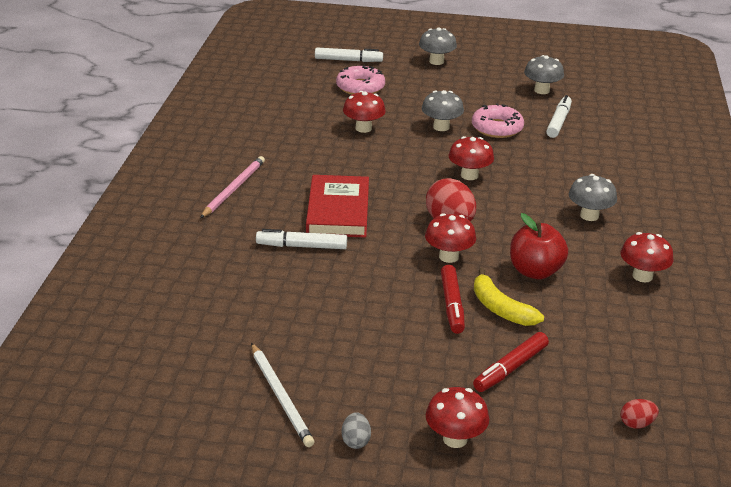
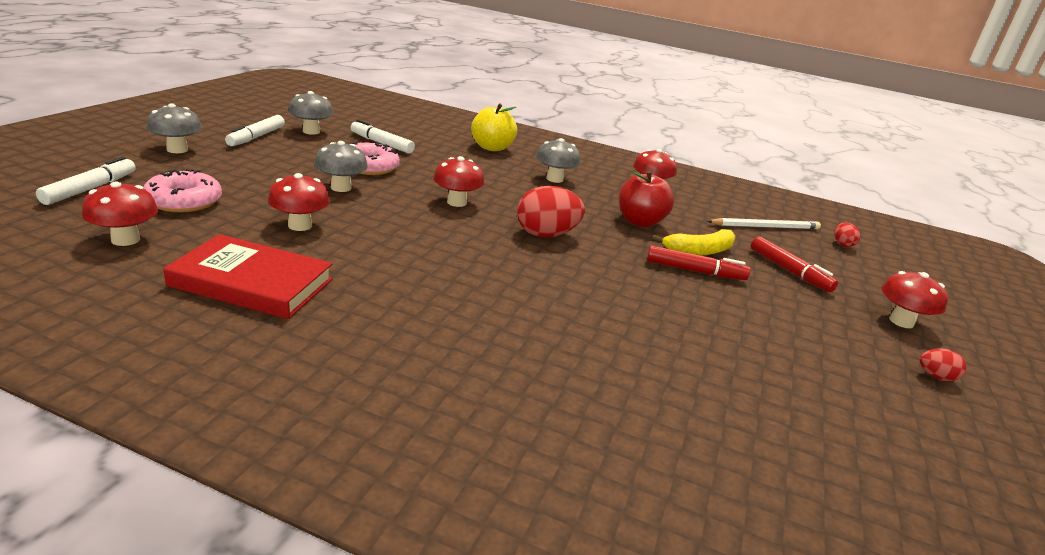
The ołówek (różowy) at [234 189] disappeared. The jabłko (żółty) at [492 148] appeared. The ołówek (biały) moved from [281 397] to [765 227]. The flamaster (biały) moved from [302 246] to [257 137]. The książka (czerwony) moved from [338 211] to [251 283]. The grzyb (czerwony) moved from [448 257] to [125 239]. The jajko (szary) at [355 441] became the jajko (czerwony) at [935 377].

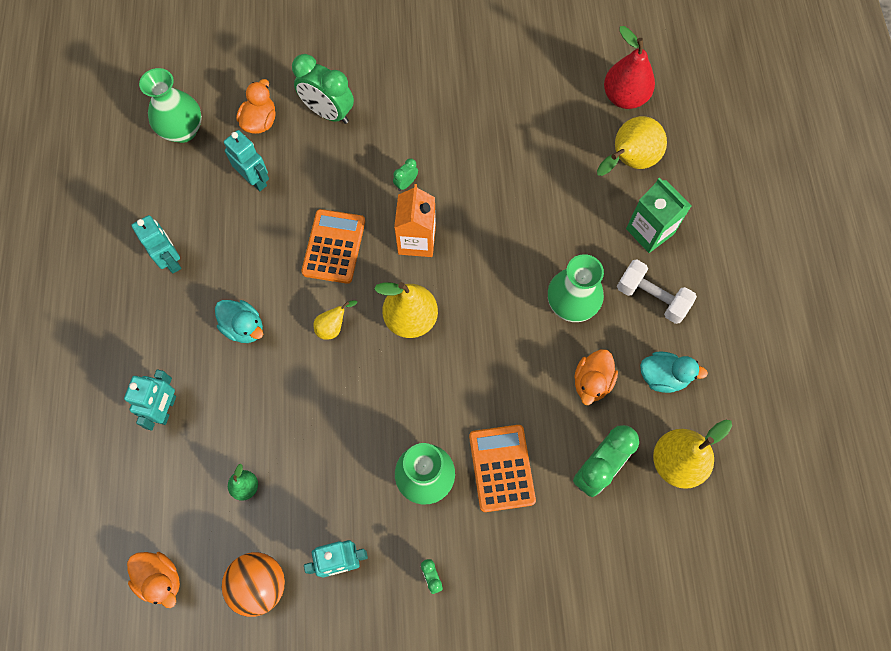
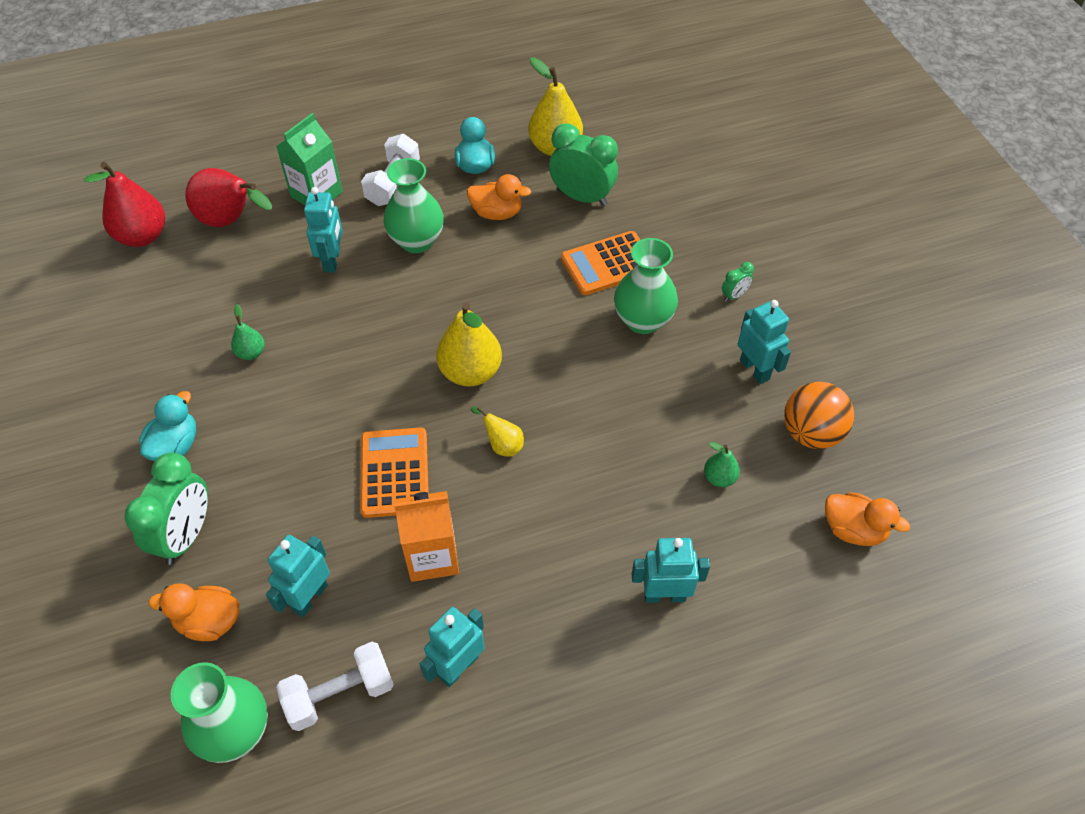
The budzik (zielony) at [406 183] disappeared. The gruszka (zielony) at [251 353] appeared. The hantel (biały) at [340 694] appeared. The robot (turkusowy) at [332 260] appeared. The kaczka (turkusowy) moved from [244 327] to [175 446]. The karton mleka (pomarańczowy) moved from [416 240] to [432 556]. The gruszka (żółty) at [628 162] became the gruszka (czerwony) at [231 221]. The kaczka (pomarańczowy) at [161 579] turned 90 degrees clockwise. The kalkulator (pomarańczowy) at [334 246] turned 90 degrees clockwise.

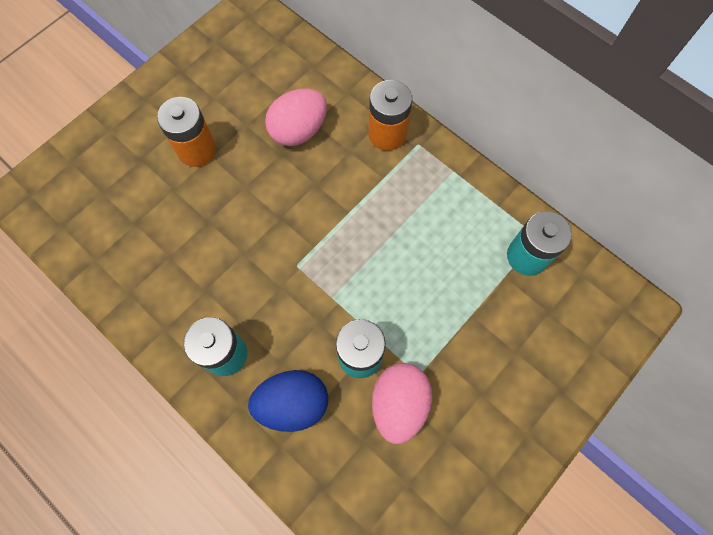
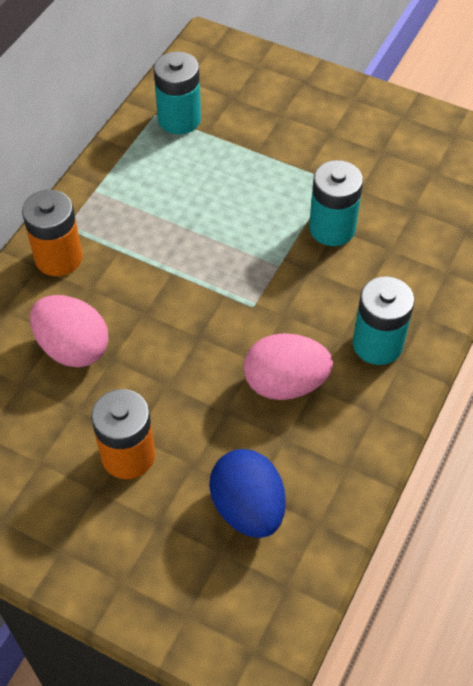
The jajko (niebieski) moved from [293 403] to [248 508]. The jajko (różowy) moved from [399 404] to [285 383].

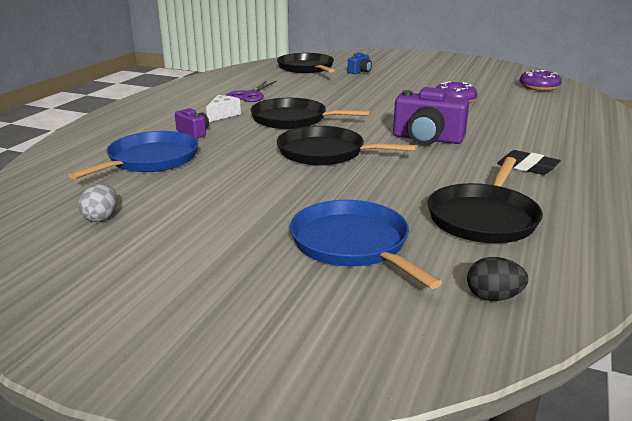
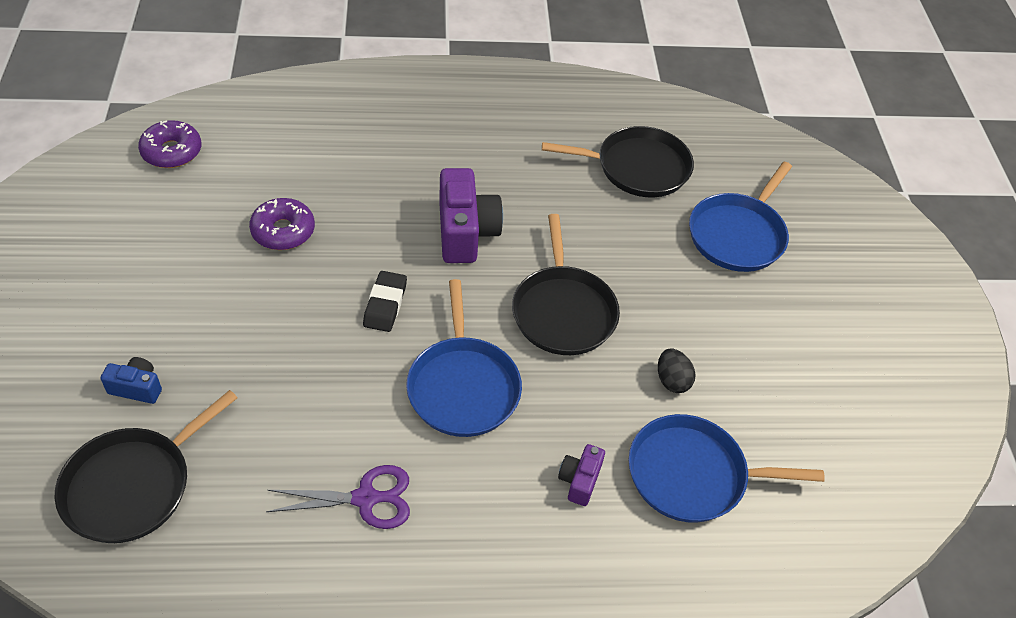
The jajko (szary) at [101 217] disappeared. The ser (biały) at [222 115] disappeared. The jajko (czarny) moved from [493 297] to [672 381]. The gumka do mazania (czarny) moved from [527 167] to [385 304]. The patelnia (czarny) at [293 119] became the patelnia (niebieski) at [463 386].

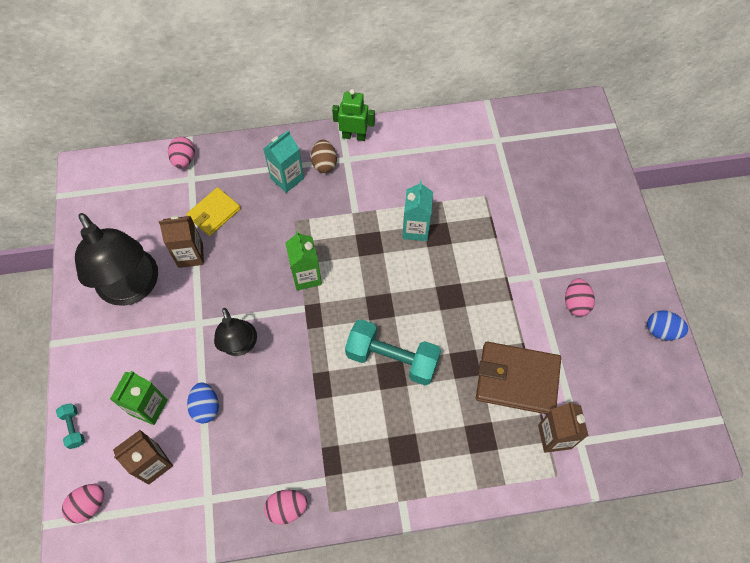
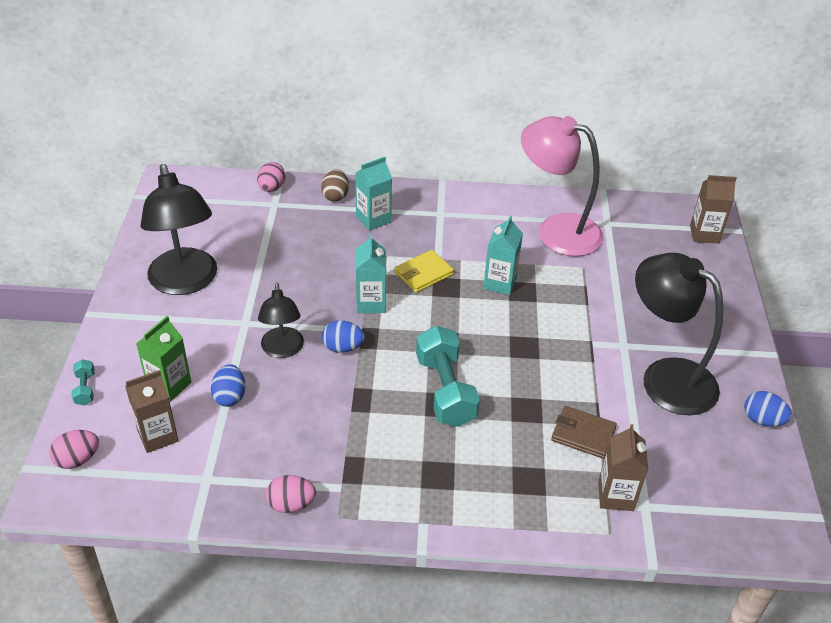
The robot (zielony) at [354 136] disappeared. The jajko (niebieski) at [342 347] appeared. The lampka (różowy) at [556 230] appeared. The karton mleka (brązowy) moved from [190 255] to [704 234]. The portfel (żółty) moved from [214 213] to [423 273]. The jajko (brązowy) moved from [324 163] to [335 196]. The jajko (różowy) at [575 303] was replaced by the lampka (czarny) at [666 377]. The karton mleka (zielony) at [306 276] became the karton mleka (turkusowy) at [371 303]. The hantel (turkusowy) at [392 358] turned 45 degrees clockwise. The portfel (brązowy) at [517 379] changed to 0.62 times the size.

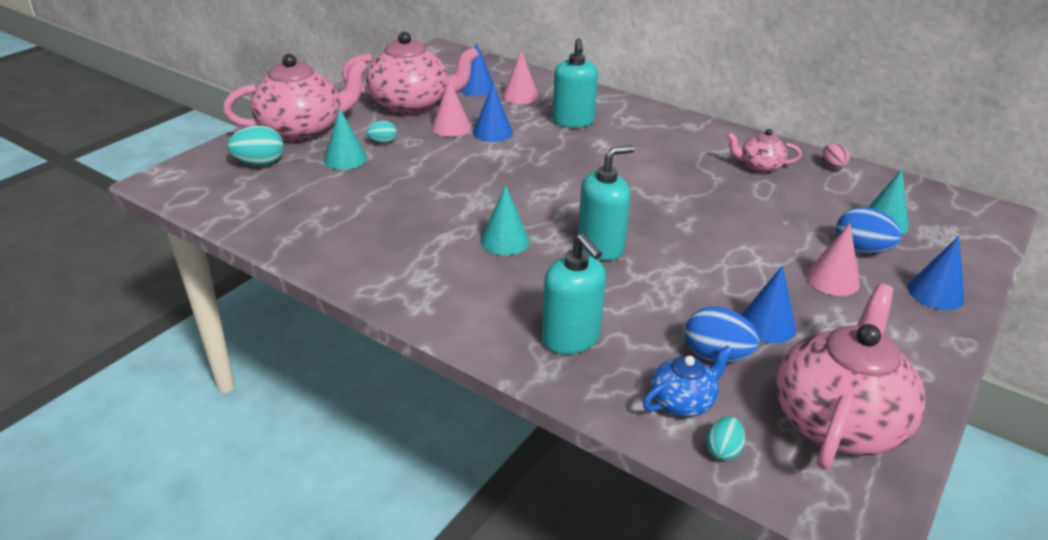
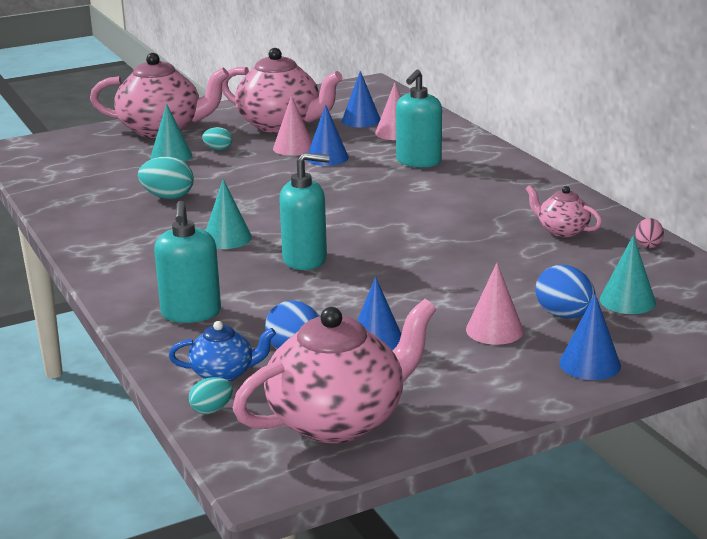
The jajko (turkusowy) moved from [260 164] to [168 197].

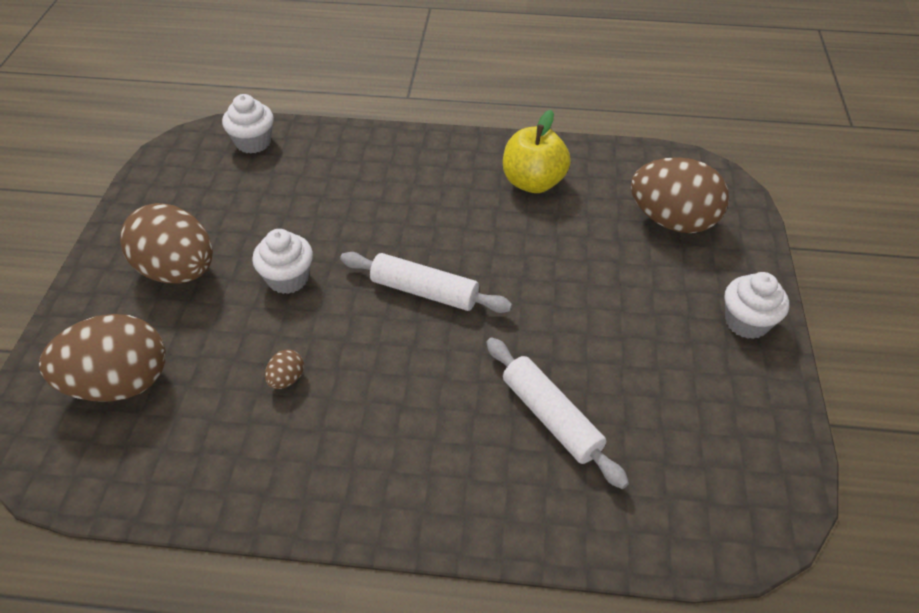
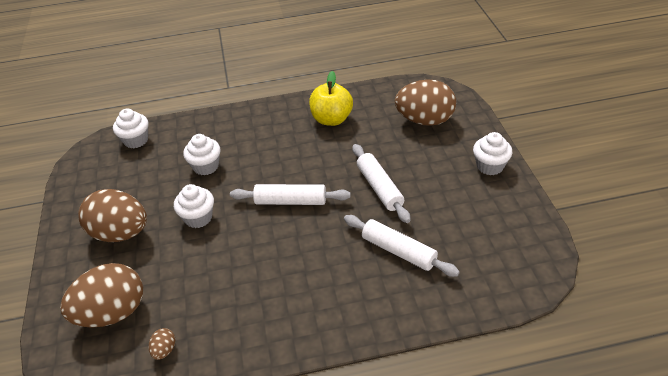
The muffinka (biały) at [206 166] appeared. The wałek do ciasta (biały) at [379 188] appeared. The jajko (brązowy) moved from [286 379] to [164 350].

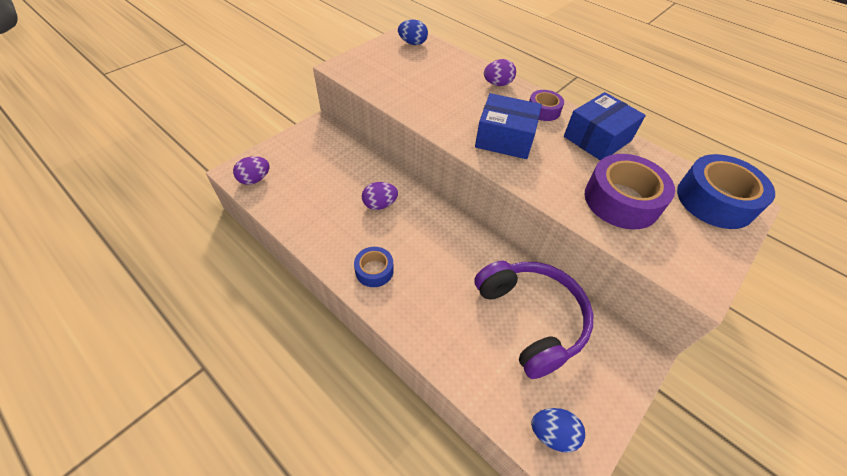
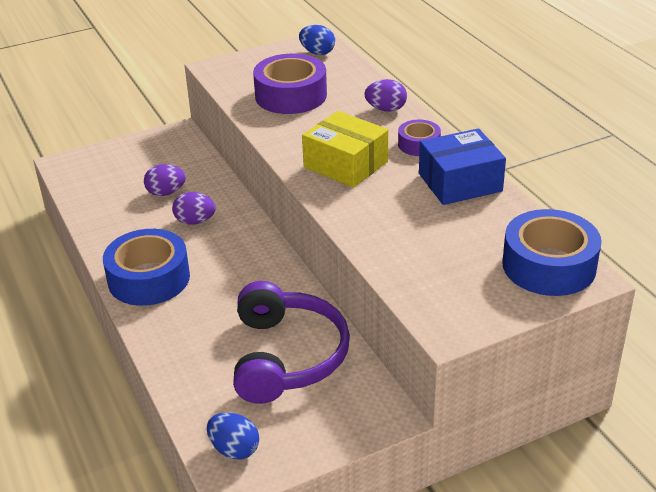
The jajko (fioletowy) moved from [255 179] to [166 193]. The taśma klejąca (fioletowy) moved from [621 200] to [291 95]. The pudełko (niebieski) at [504 138] became the pudełko (żółty) at [346 164]. The taśma klejąca (niebieski) at [374 270] changed to 1.85 times the size.

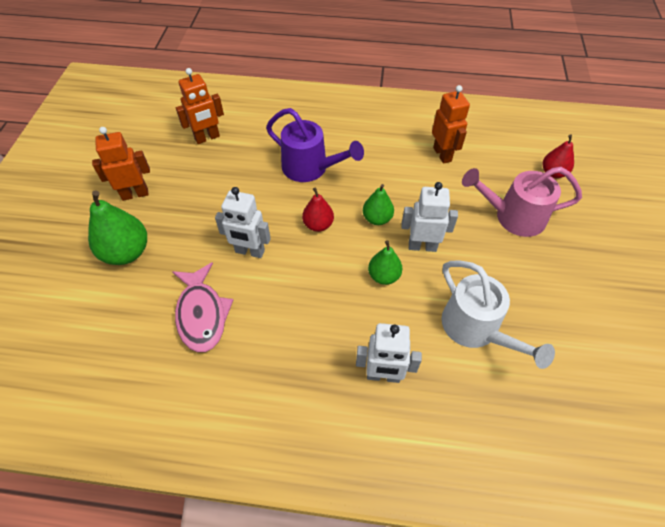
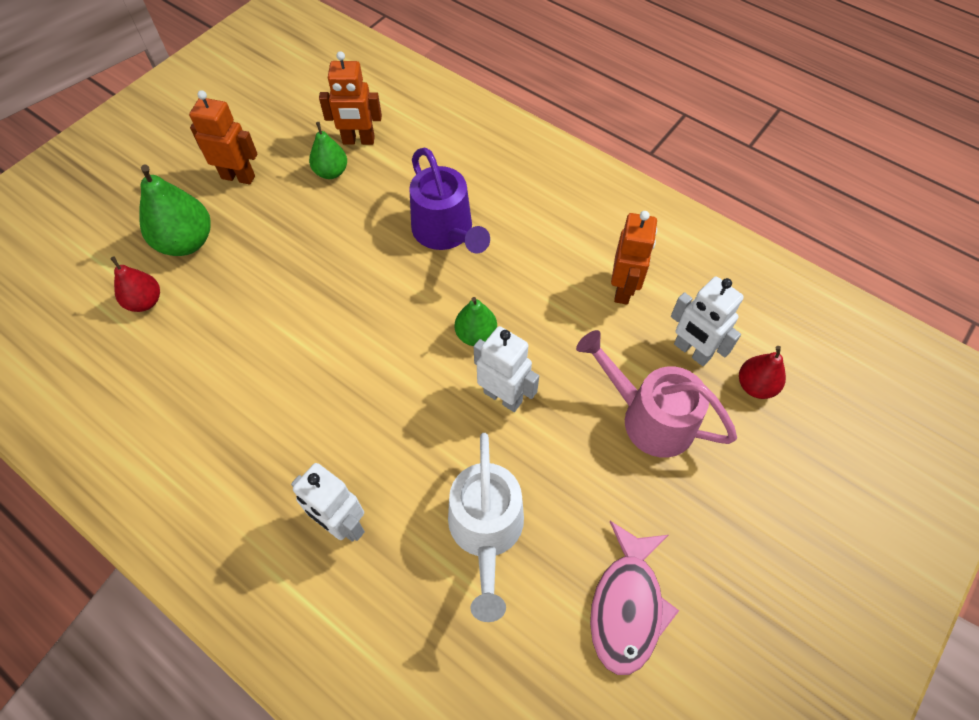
The ryba (różowy) moved from [202 314] to [627 605]. The robot (biały) moved from [249 251] to [691 351]. The gruszka (czerwony) moved from [318 225] to [145 302]. The gruszka (zielony) moved from [384 276] to [331 172].

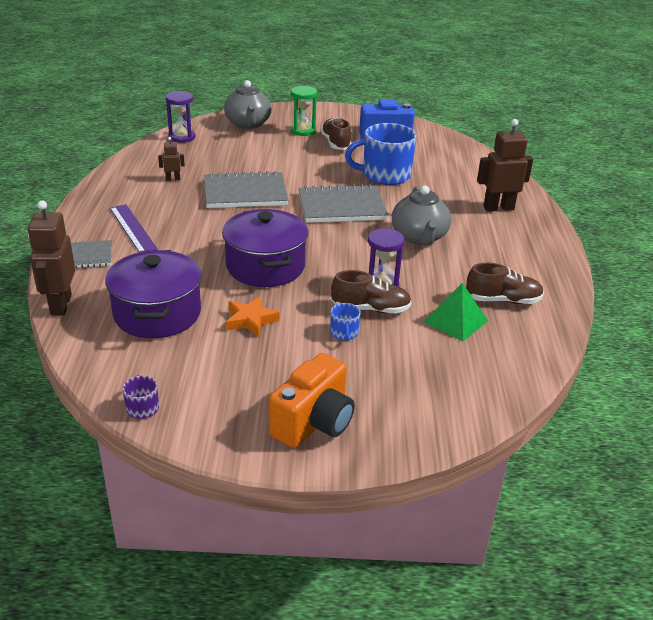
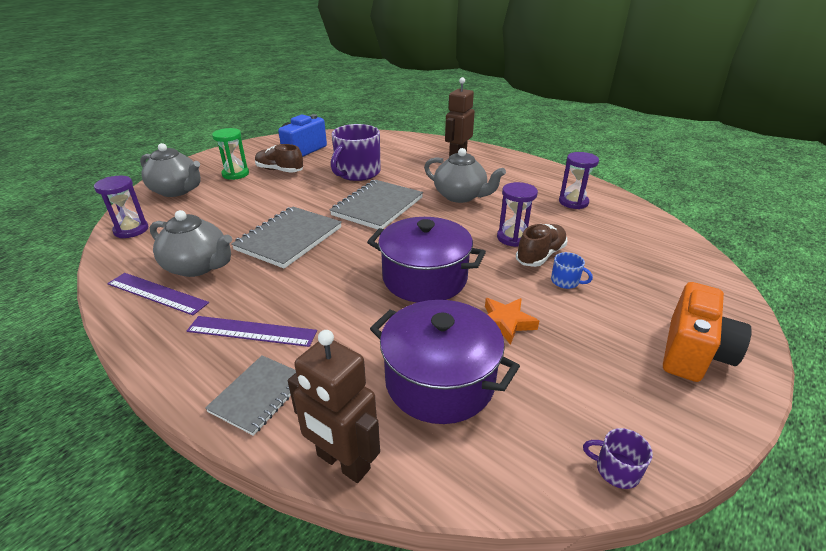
The piramida (zielony) at [455 321] disappeared. The linijka (fioletowy) at [157 293] appeared. The robot (brązowy) at [173 179] was replaced by the imbryk (szary) at [198 266]. The but (brązowy) at [502 300] was replaced by the klepsydra (fioletowy) at [573 202]. The kubek (niebieski) at [384 175] became the kubek (fioletowy) at [357 173]. The aparat fotograficzny (pomarańczowy) at [314 422] turned 45 degrees clockwise.

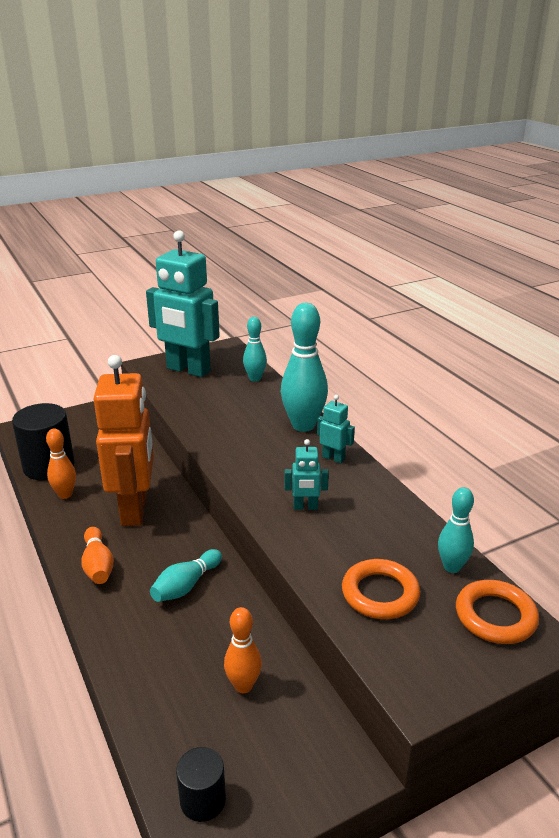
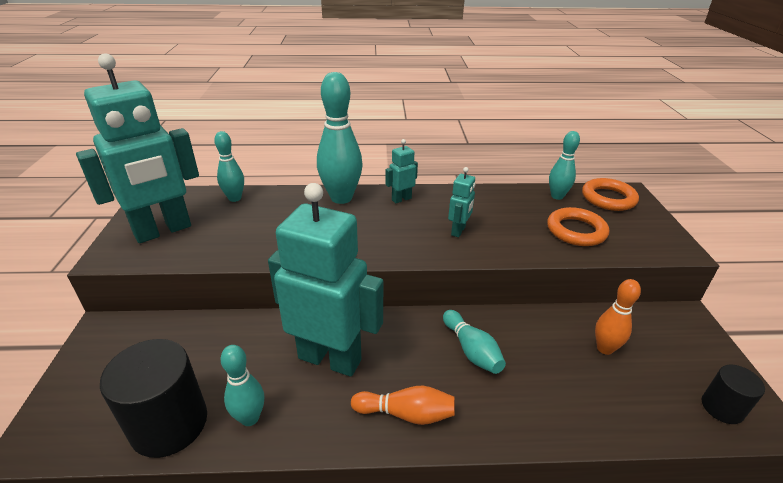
The kręgiel (pomarańczowy) at [65 494] became the kręgiel (turkusowy) at [250 418]. The robot (pomarańczowy) at [135 509] became the robot (turkusowy) at [330 358].

